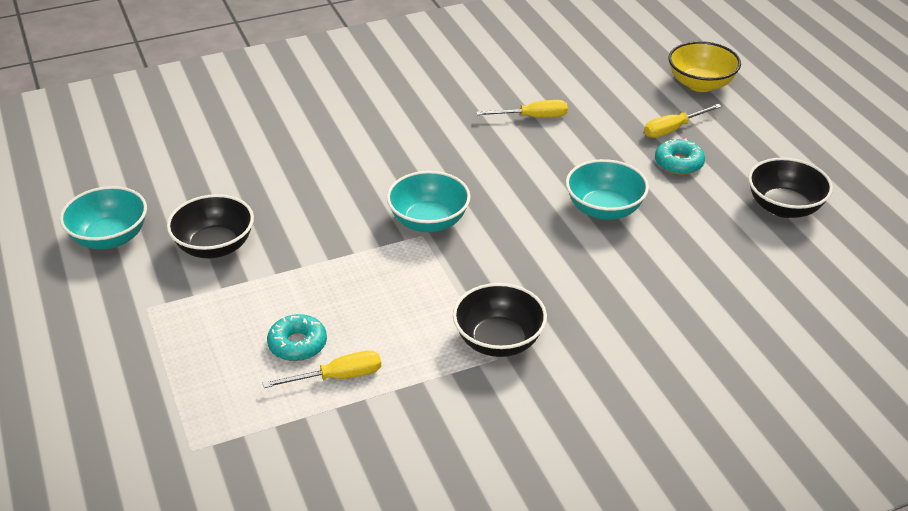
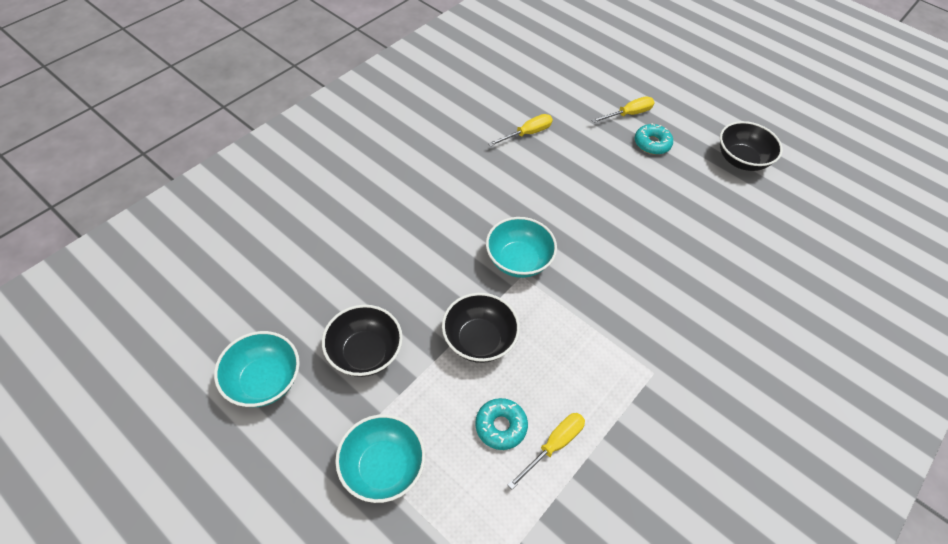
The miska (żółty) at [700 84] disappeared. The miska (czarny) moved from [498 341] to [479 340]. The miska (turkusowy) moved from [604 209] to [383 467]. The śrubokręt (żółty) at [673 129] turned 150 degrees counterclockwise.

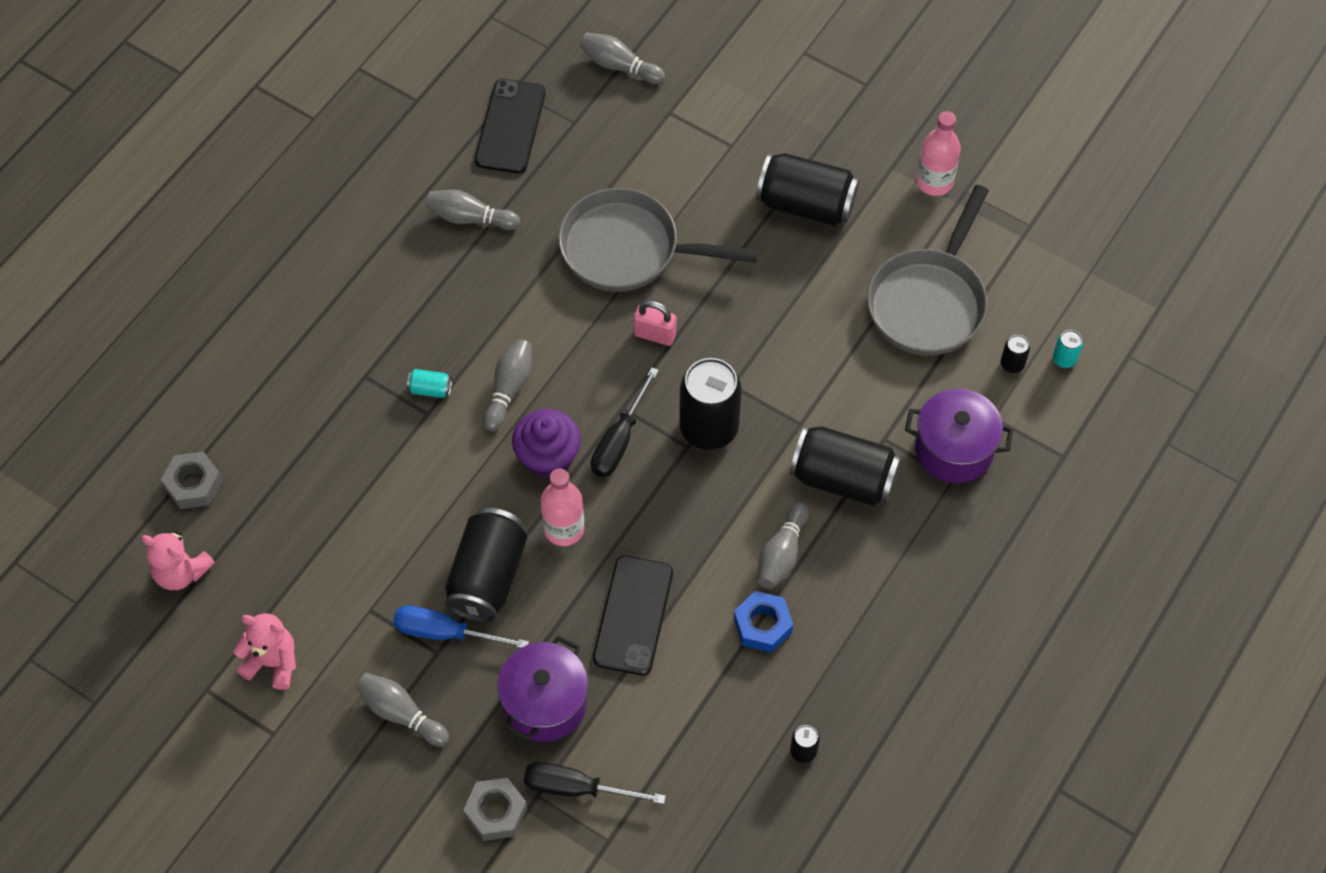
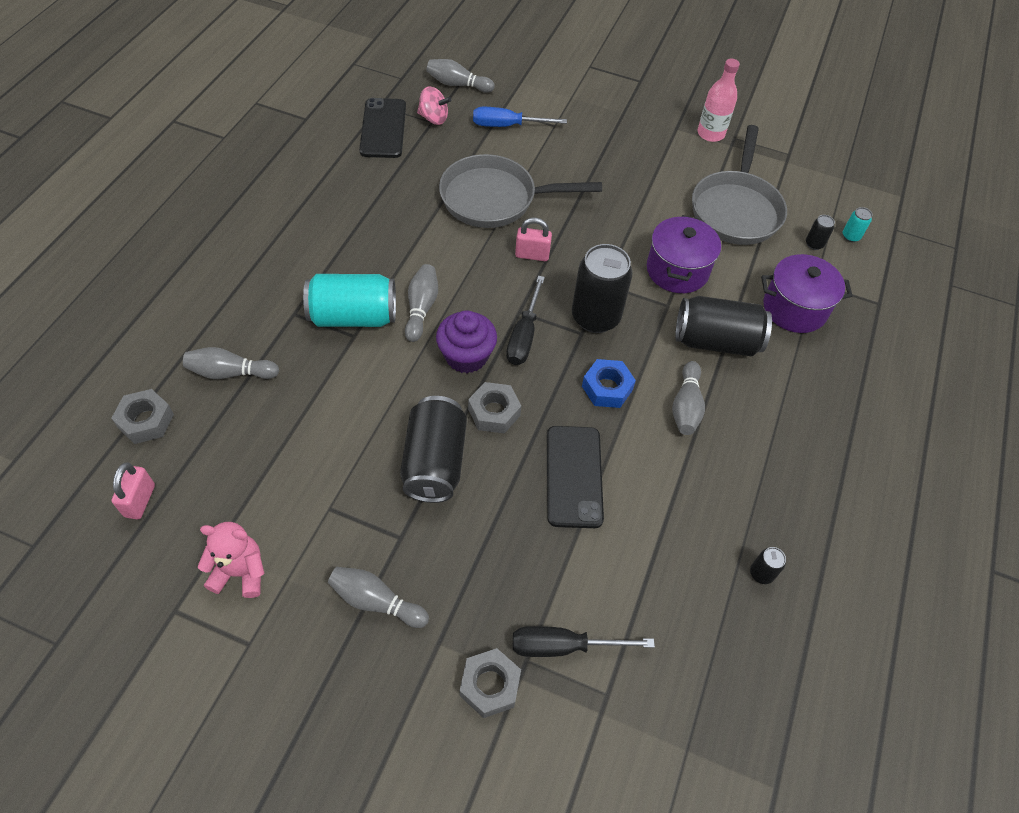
The puszka (czarny) at [806 204] disappeared. The bączek (różowy) at [433 118] appeared. The śrubokręt (niebieski) moved from [445 633] to [507 126]. The kręgiel (szary) moved from [470 218] to [230 373]. The garnek (fioletowy) moved from [545 703] to [677 270]. The nakrętka (niebieski) moved from [762 625] to [607 388]. The miś (różowy) at [181 572] was replaced by the kłódka (różowy) at [140 501]. The butelka (różowy) at [564 529] was replaced by the nakrętka (szary) at [494 412]. The puszka (turkusowy) at [430 389] changed to 2.36 times the size.

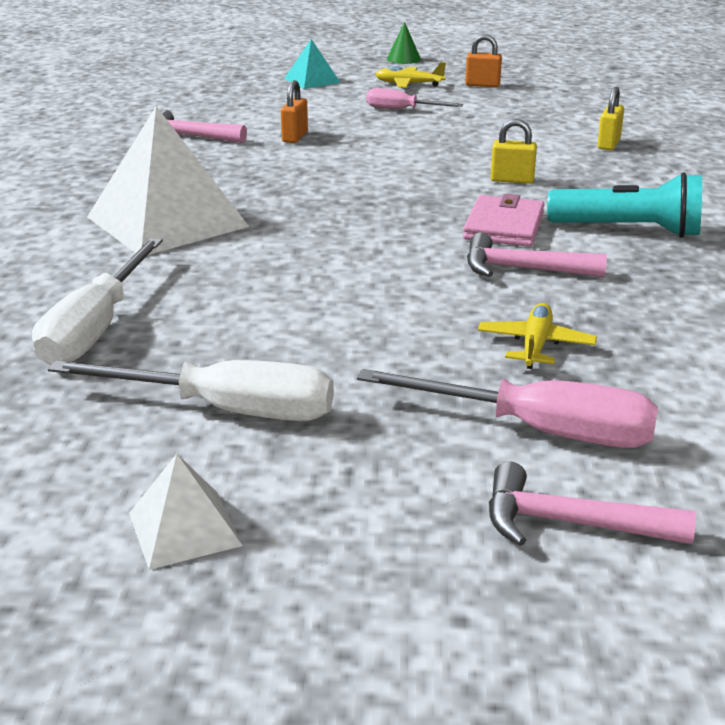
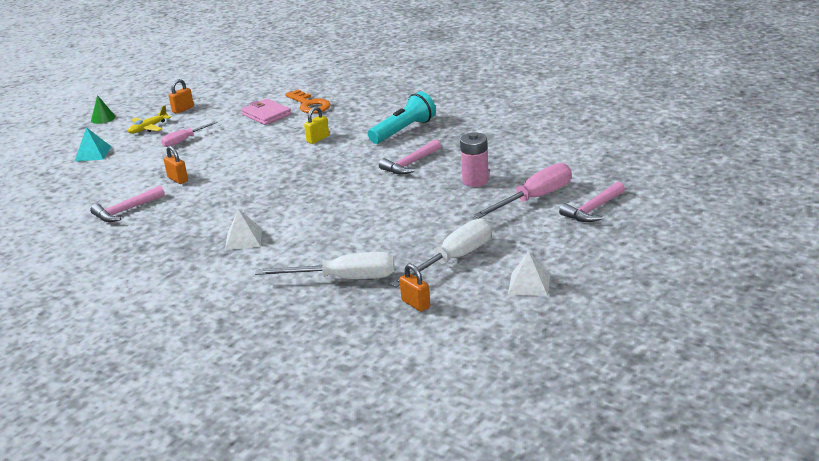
The kłódka (pomarańczowy) at [415 304] appeared. The portfel (różowy) moved from [504 226] to [266 114]. The samolot (żółty) at [535 345] was replaced by the bateria (różowy) at [475 181]. The kłódka (żółty) at [608 144] was replaced by the klucz (pomarańczowy) at [309 104]. The śrubokręt (biały) at [96 328] turned 45 degrees counterclockwise. The piramida (biały) at [167 221] changed to 0.49 times the size.

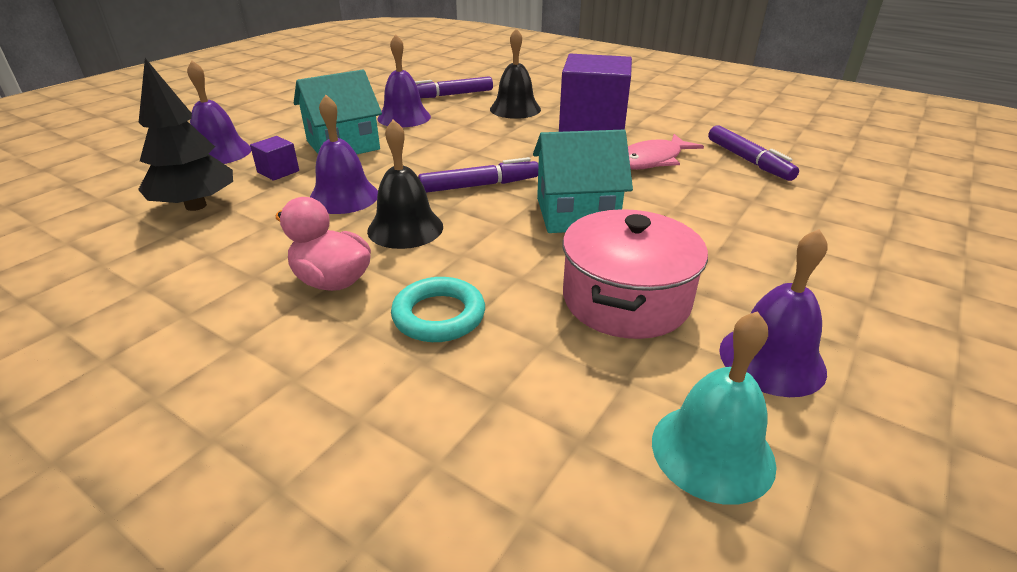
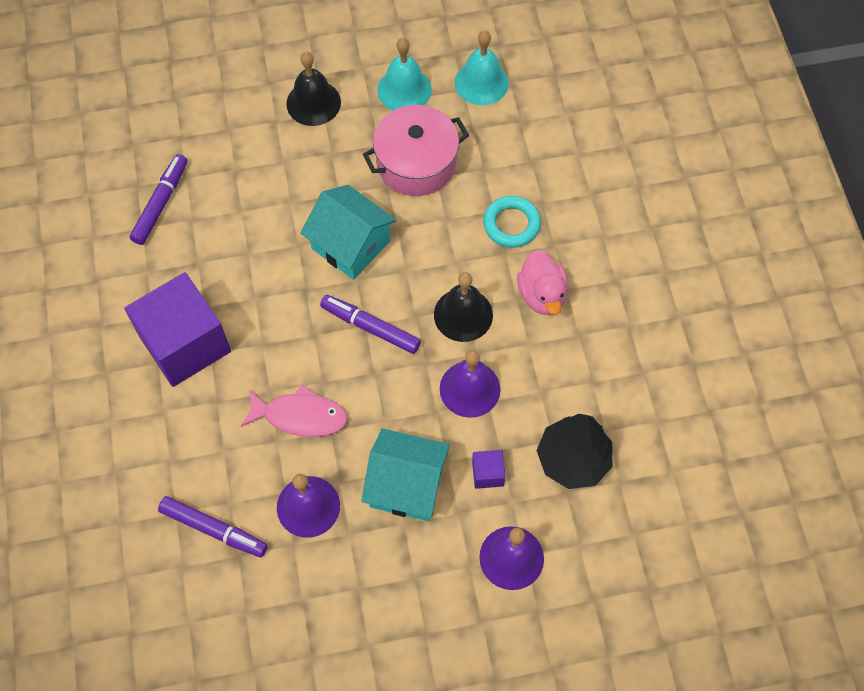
The dzwonek (czarny) moved from [515 109] to [313 103]. The ryba (różowy) moved from [651 160] to [300 416]. The dzwonek (fioletowy) at [772 359] became the dzwonek (turkusowy) at [404 89].

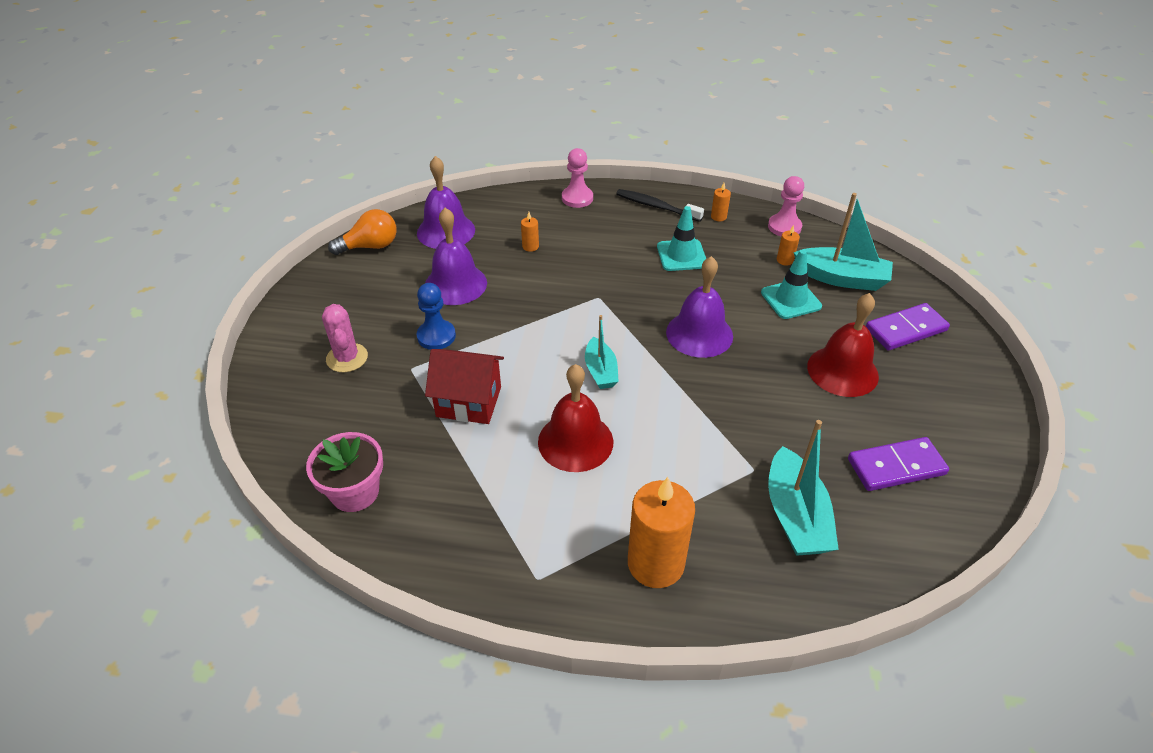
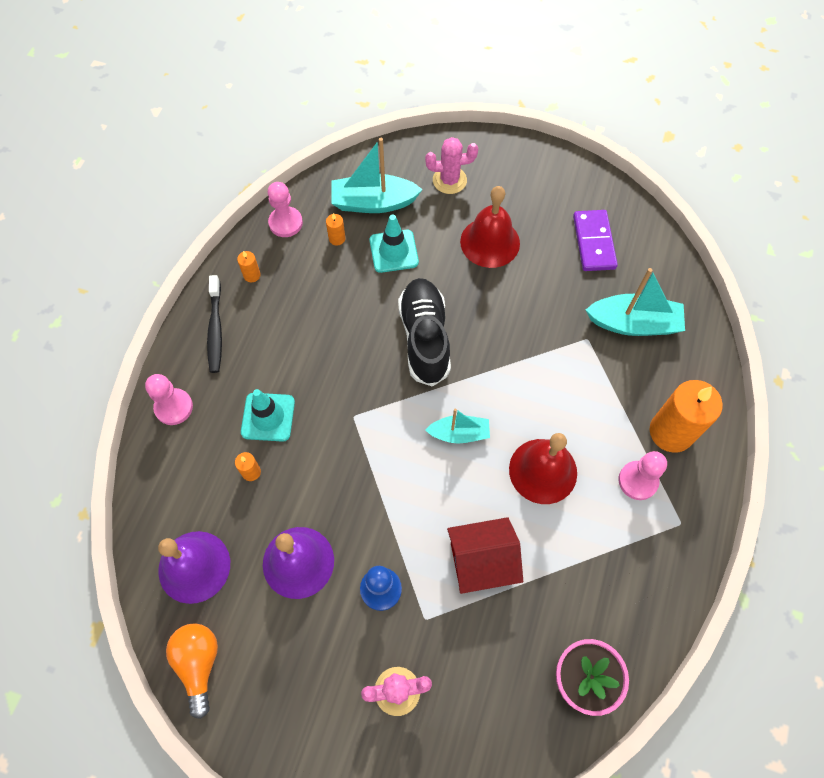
The pionek (różowy) at [638 481] appeared. The pachołek (turkusowy) moved from [681 255] to [268 417]. The dzwonek (fioletowy) at [699 334] was replaced by the but (czarny) at [424 338]. The kostka domina (fioletowy) at [906 330] was replaced by the kaktus (różowy) at [449 180]. The domek (czerwony) at [469 402] turned 60 degrees clockwise. The szczoteczka do zębów (czarny) at [656 206] turned 45 degrees counterclockwise. The łódka (turkusowy) at [841 278] turned 120 degrees counterclockwise.

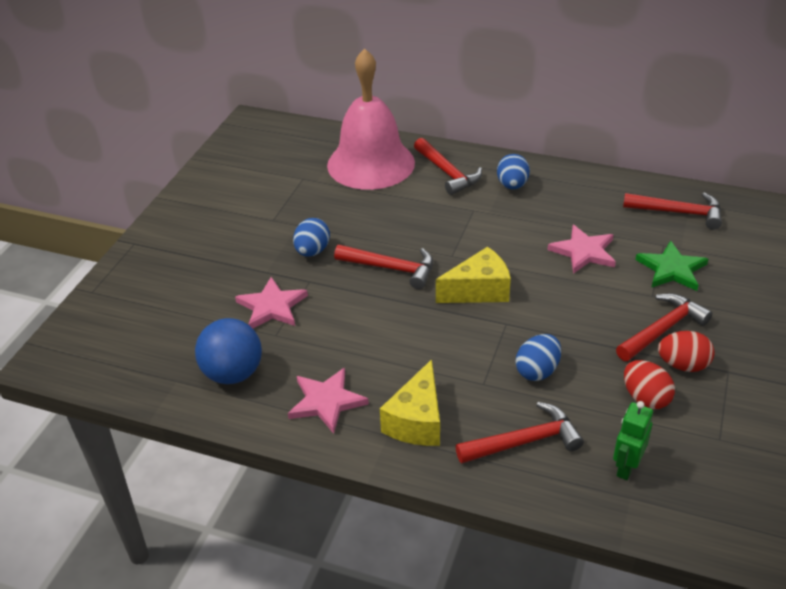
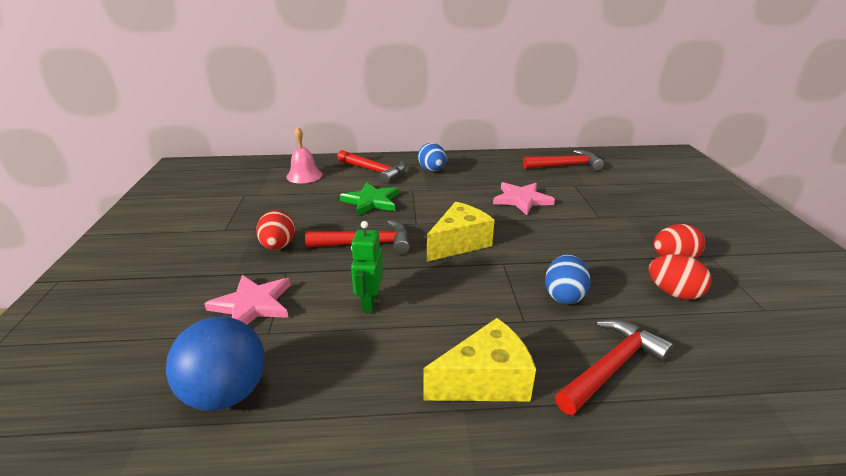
The gwiazda (różowy) at [326 401] disappeared. The młotek (czerwony) at [662 329] disappeared. The robot (zielony) moved from [626 467] to [369 302]. The gwiazda (zielony) moved from [672 269] to [371 201]. The jajko (niebieski) at [312 251] became the jajko (czerwony) at [278 246]. The ser (żółty) at [417 421] turned 105 degrees counterclockwise. The dzwonek (różowy) at [371 163] changed to 0.45 times the size.

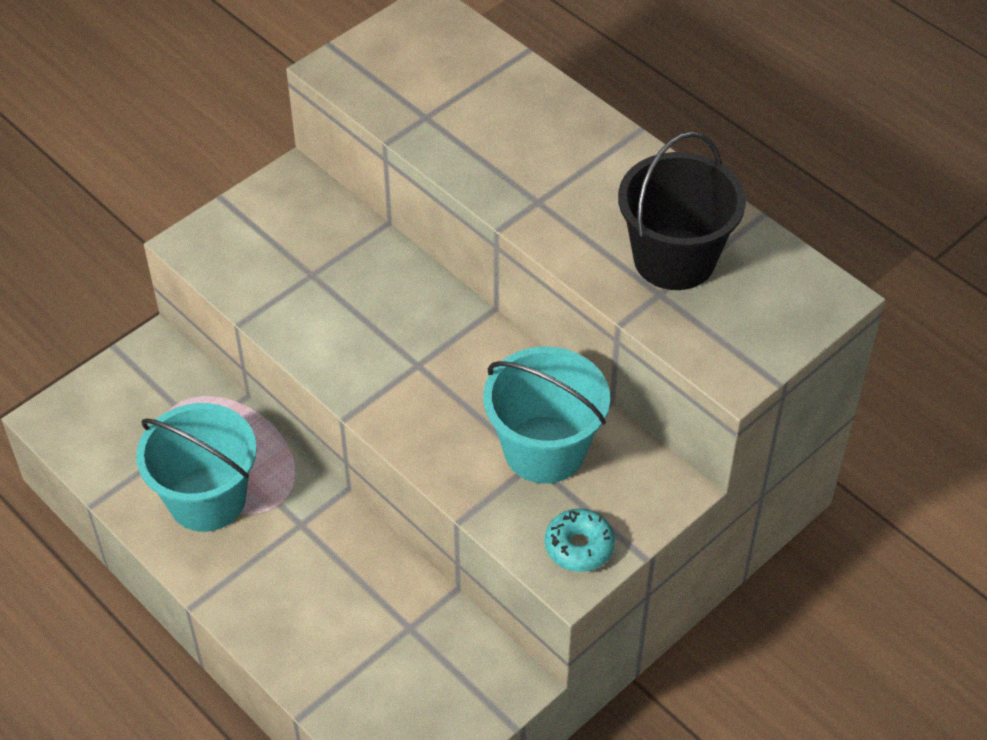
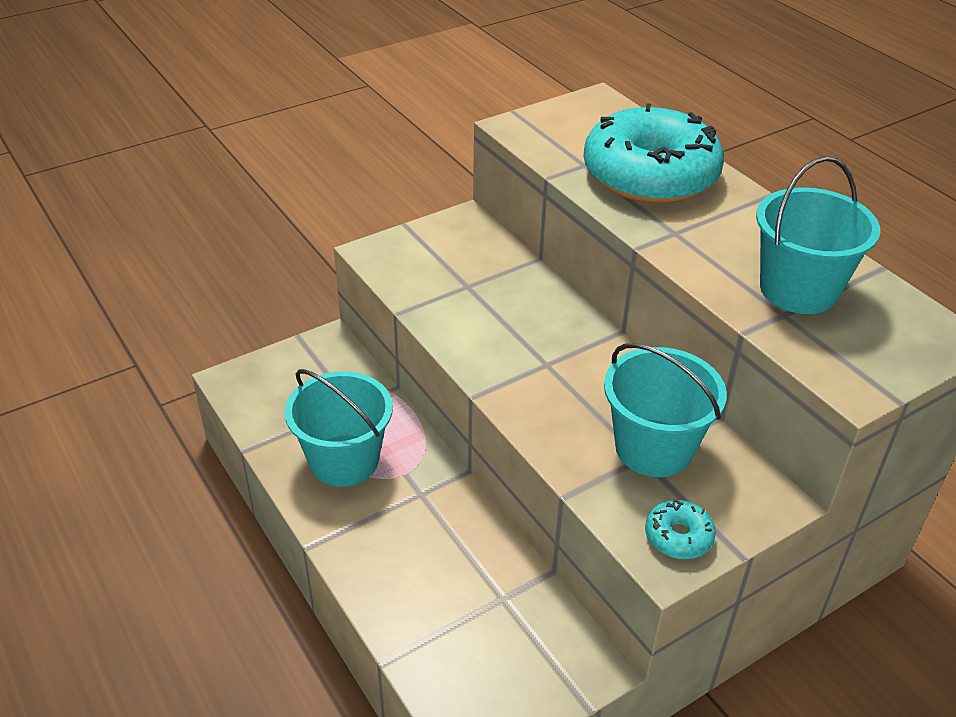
The donut (turkusowy) at [650 175] appeared. The wiadro (czarny) at [674 259] became the wiadro (turkusowy) at [798 289].

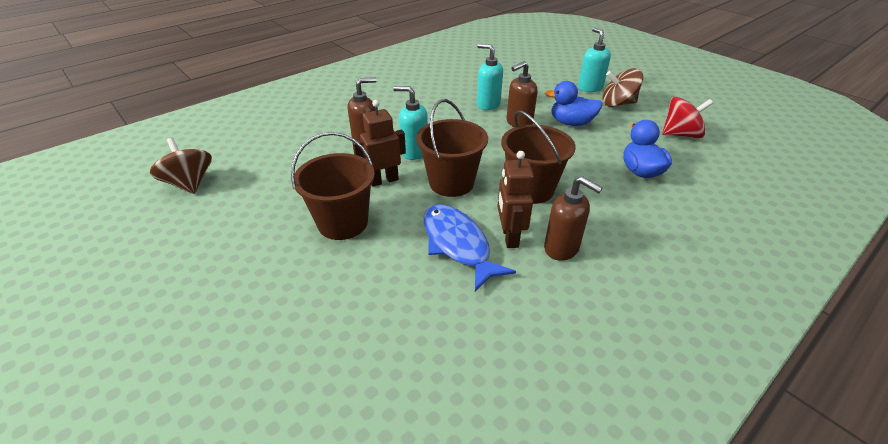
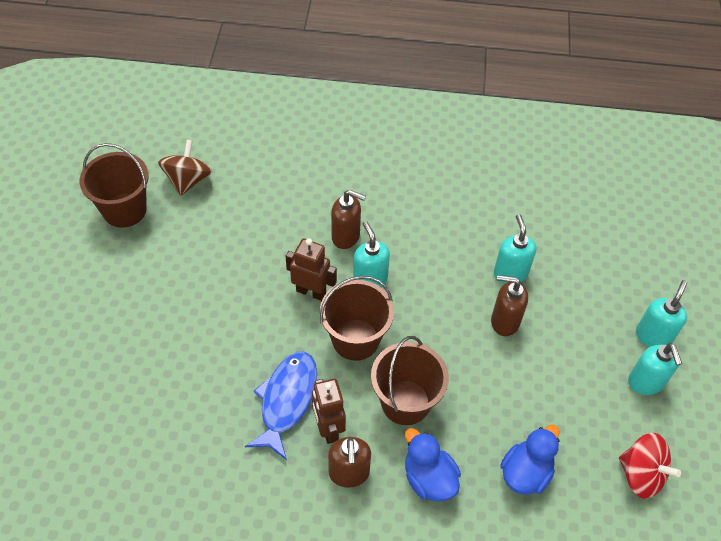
The wiadro (brązowy) moved from [343 223] to [124 210]. The kaczka (niebieski) moved from [571 123] to [429 478]. The bączek (brązowy) at [618 104] was replaced by the dozownik mydła (turkusowy) at [646 382]. The robot (brązowy) at [509 237] turned 60 degrees counterclockwise.

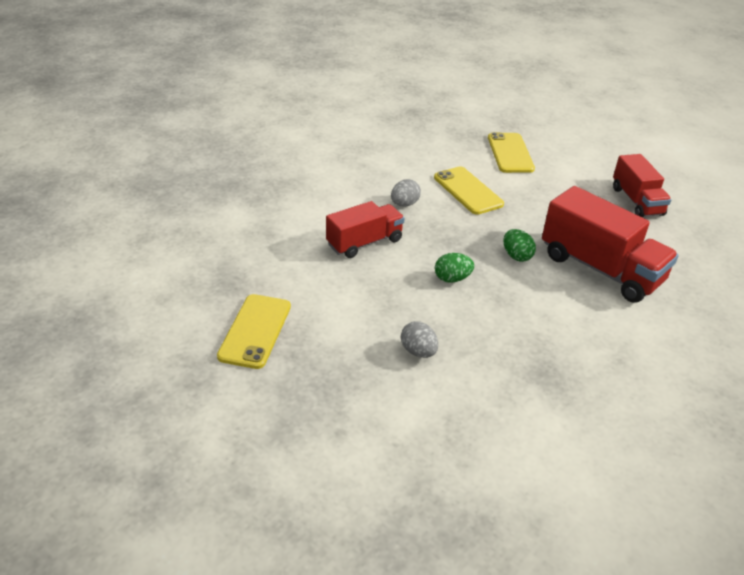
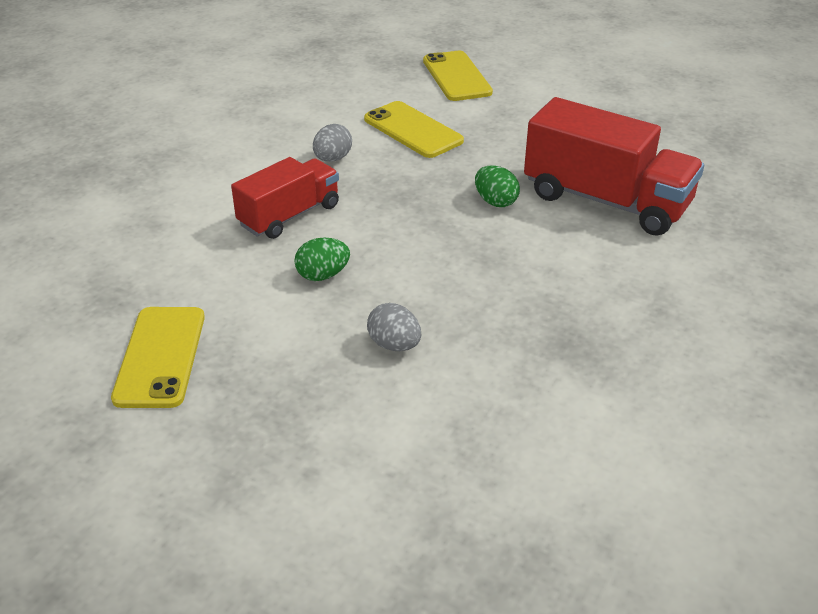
The ciężarówka (czerwony) at [636 201] disappeared. The jajko (zielony) moved from [452 279] to [323 275].

